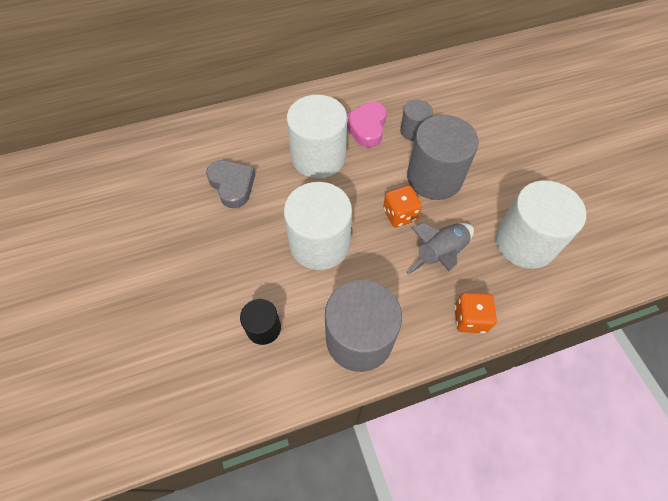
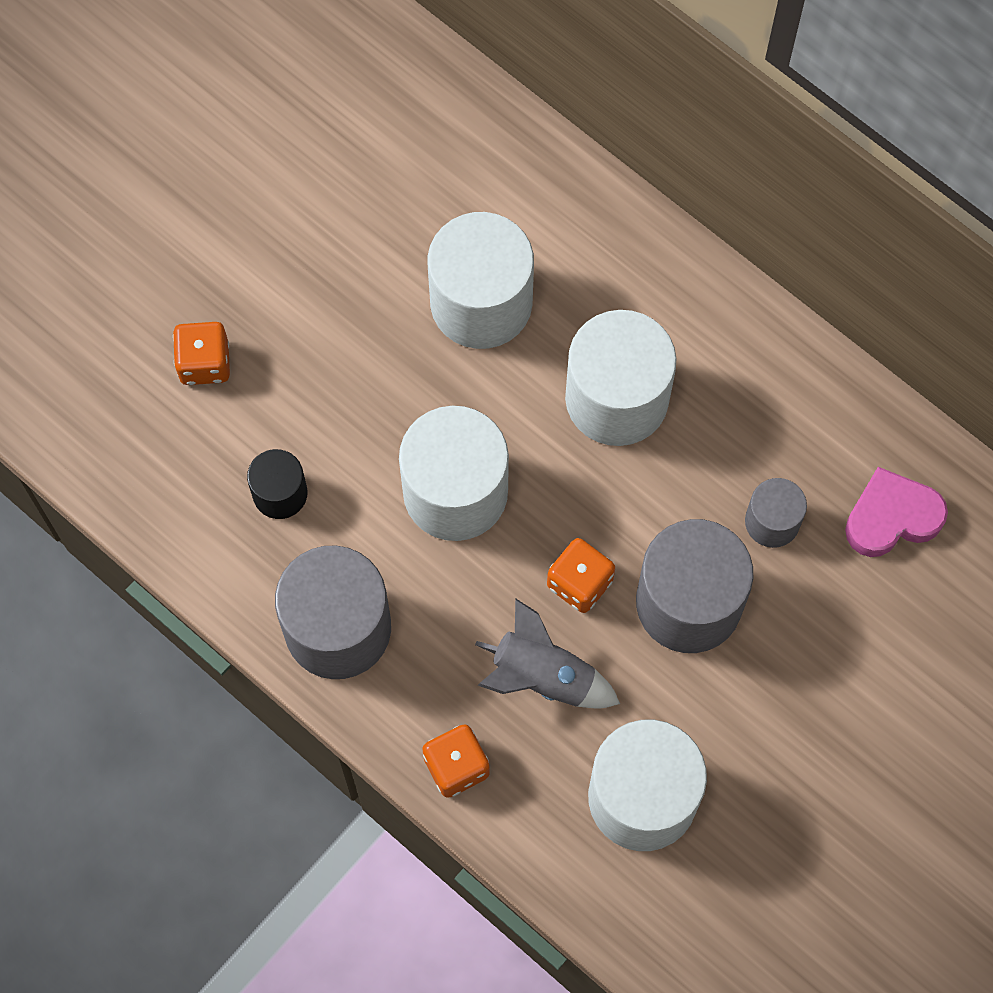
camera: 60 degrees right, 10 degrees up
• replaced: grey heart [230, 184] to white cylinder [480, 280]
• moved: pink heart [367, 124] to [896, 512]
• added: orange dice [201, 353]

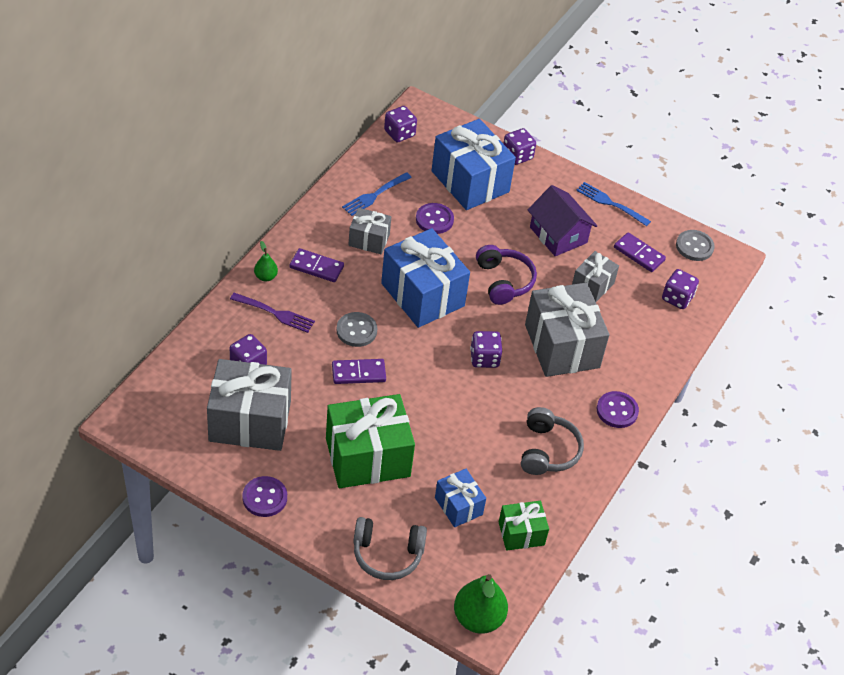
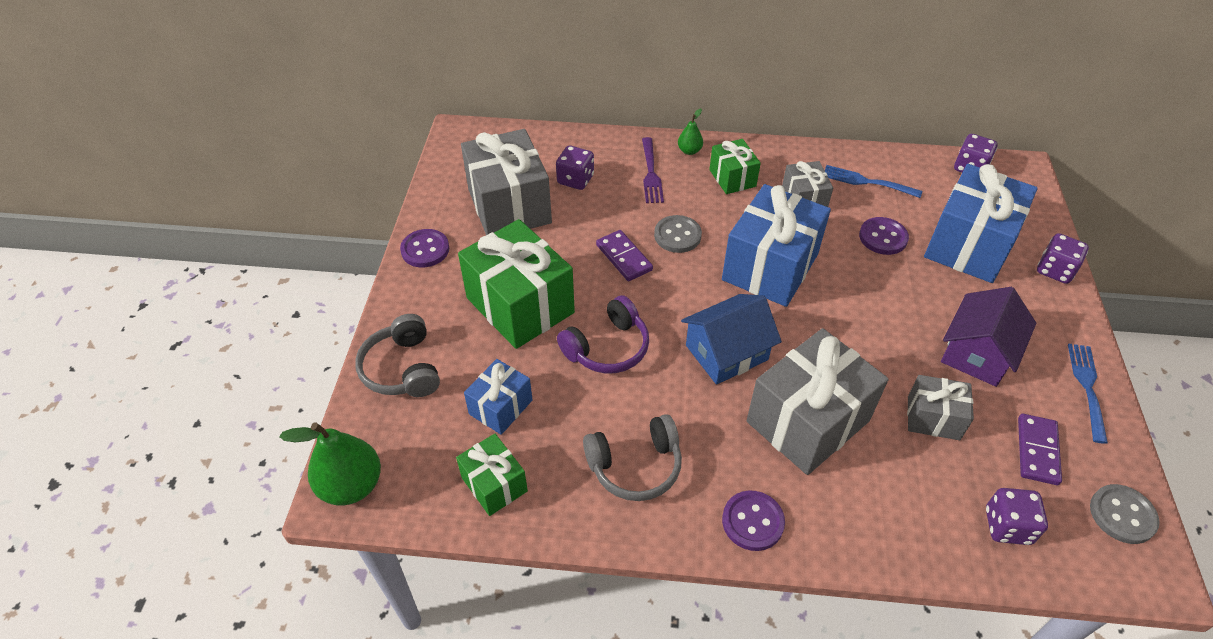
camera: 70 degrees right, 0 degrees up
• replaced: purple domino [317, 265] to green gift [735, 166]
• replaced: purple dice [486, 349] to blue house [731, 339]
• moved: purple headphones [506, 275] to [603, 334]

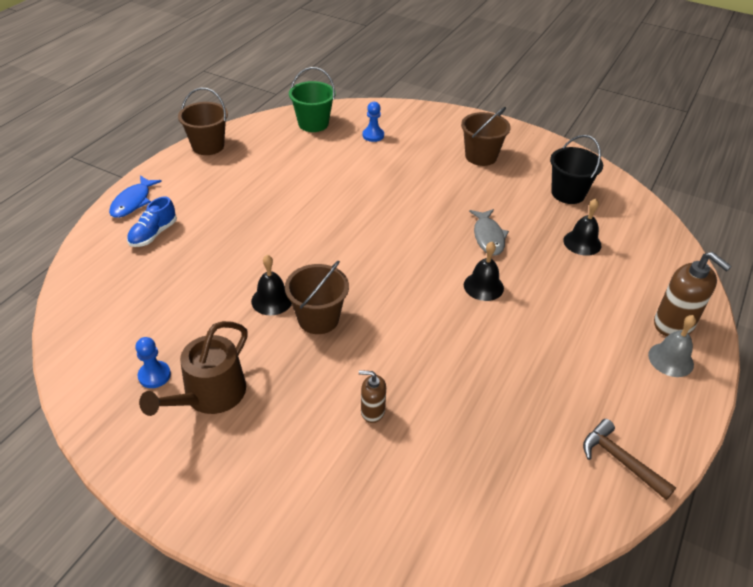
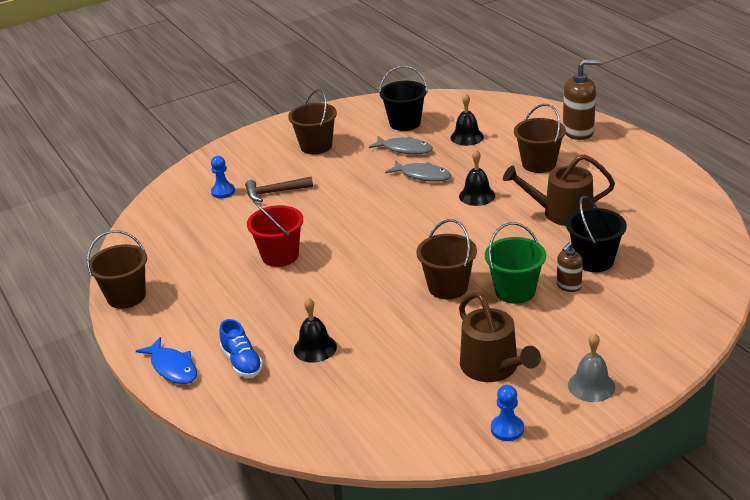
camera: 55 degrees left, 10 degrees down
• moved: blue pawn [153, 362] to [507, 413]
• moved: black bell [271, 285] to [315, 330]
• moved: green bucket [312, 99] to [515, 263]
• moved: brown hammer [629, 459] to [279, 189]
• moved: grey bell [672, 346] to [591, 367]
• added: red bucket [275, 233]
• added: grey fish [401, 145]
• added: brown watering can [559, 190]
• added: brown bucket [540, 138]
• added: black bucket [596, 234]

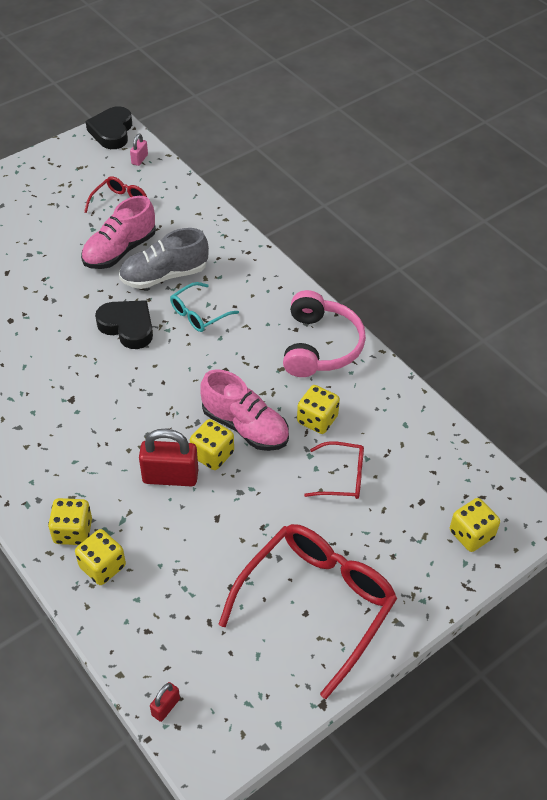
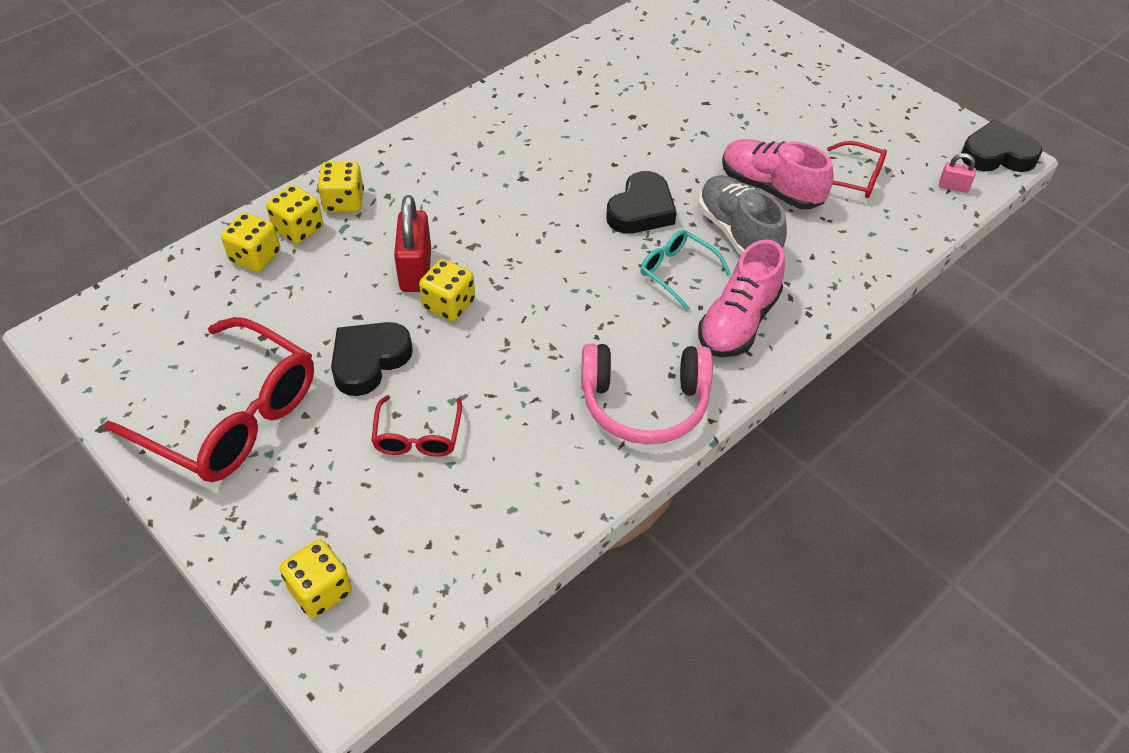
camera: 85 degrees right, 0 degrees up
• removed: red padlock [165, 702]
• moved: pink shoe [244, 410] to [741, 298]
• moved: yellow dice [318, 409] to [250, 242]
• added: black heart [372, 359]

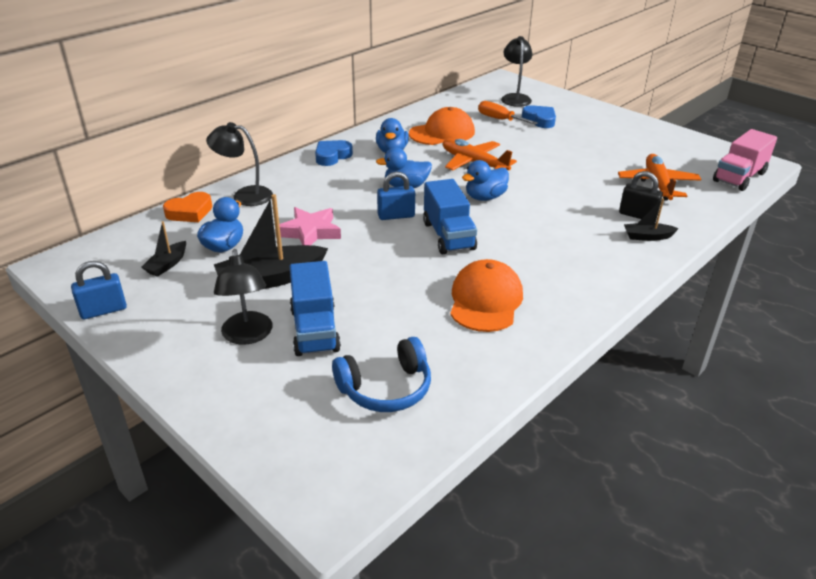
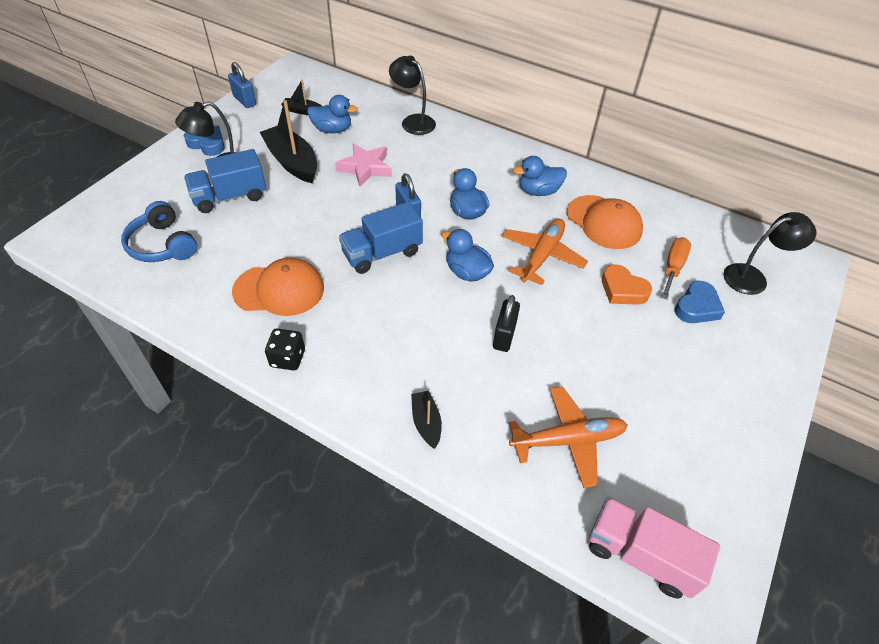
camera: 75 degrees right, 15 degrees up
• moved: orange heart [187, 207] to [627, 284]
• turned: black lamp [239, 164] = [412, 95] 45 degrees counterclockwise
• moved: blue heart [334, 153] to [204, 140]
• moved: black padlock [641, 195] to [506, 323]
• added: black dice [285, 349]

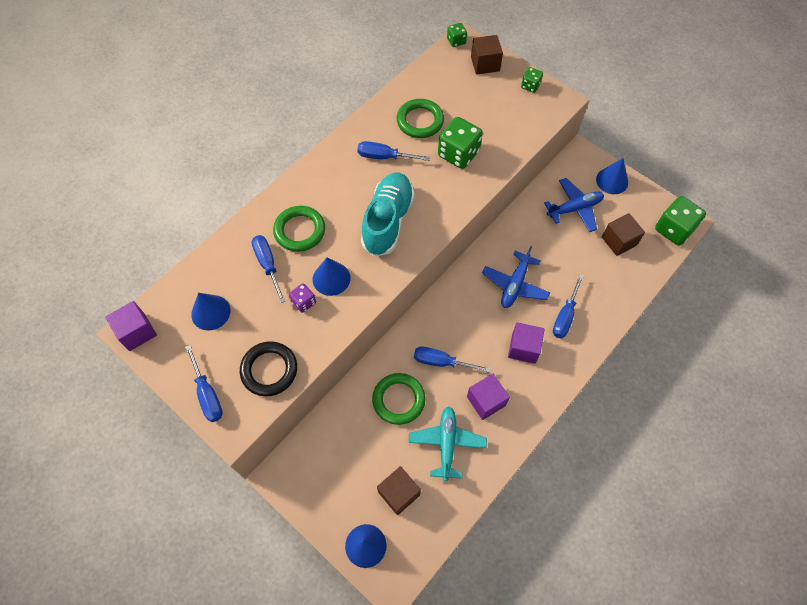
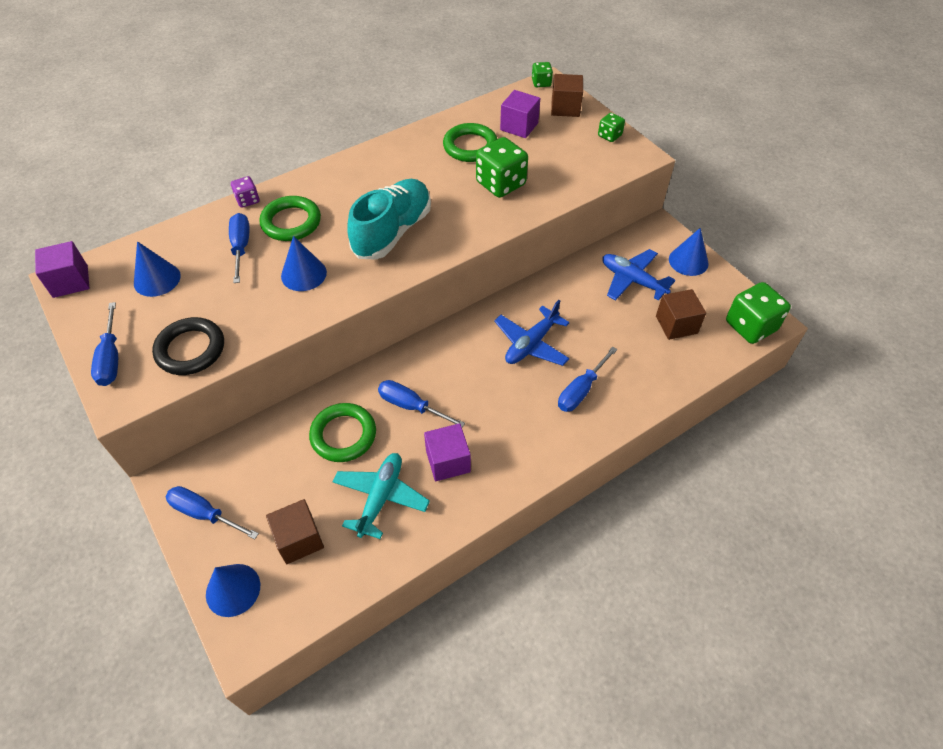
camera: 15 degrees right, 10 degrees down
• moved: purple dice [302, 298] to [245, 192]
• moved: blue screwdriver [393, 151] to [212, 512]
• moved: purple cube [526, 343] to [520, 114]
• turned: blue plane [574, 205] = [639, 275] 135 degrees counterclockwise

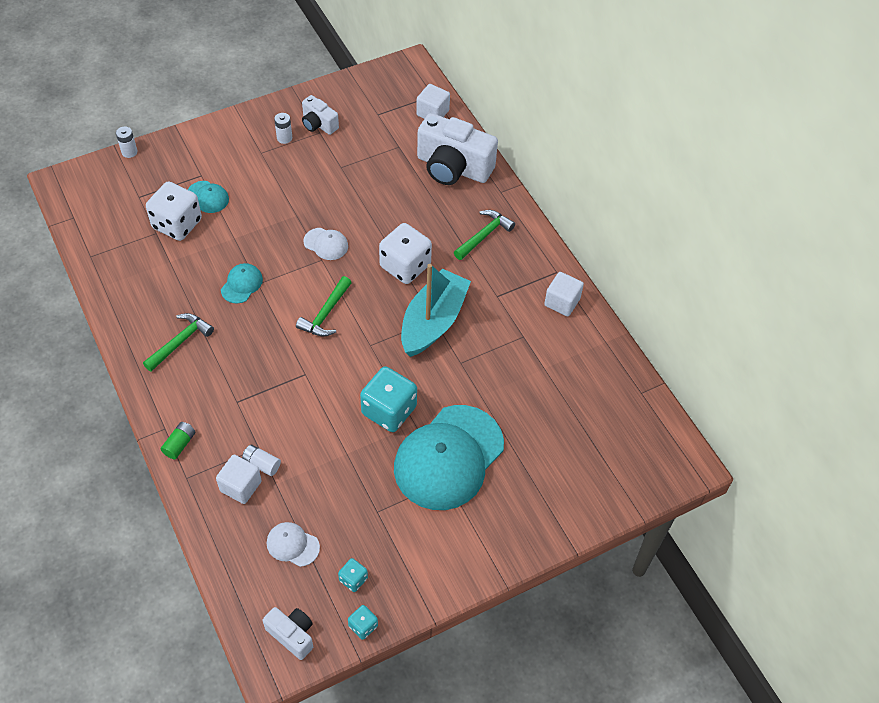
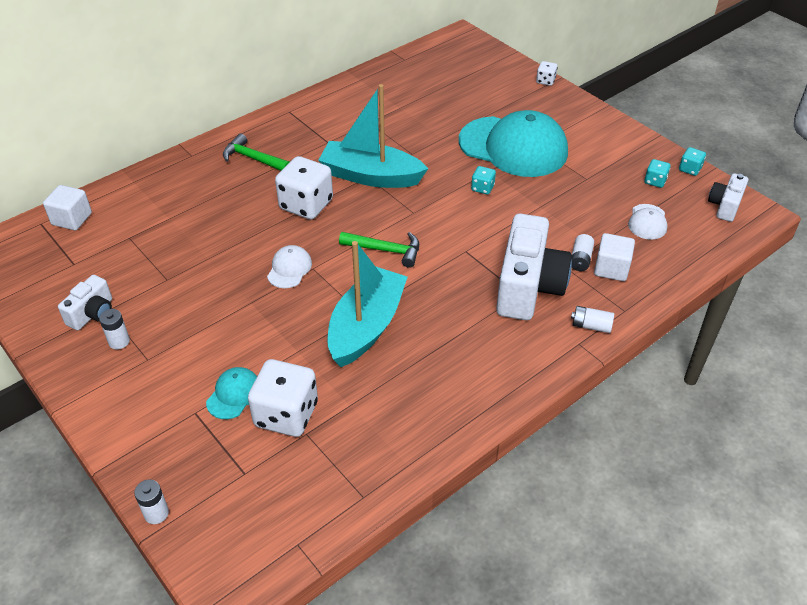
camera: 100 degrees left, 10 degrees down
• removed: green hammer [178, 342]
• recoloured: green battery [178, 440] to white battery [592, 319]
• replaced: turquoise cap [242, 283] to turquoise boat [367, 304]
• resized: turquoise dice [388, 399] = [483, 180] x0.47
• moved: white camera [457, 149] to [534, 267]
• removed: white cube [564, 294]
• added: white dice [547, 73]

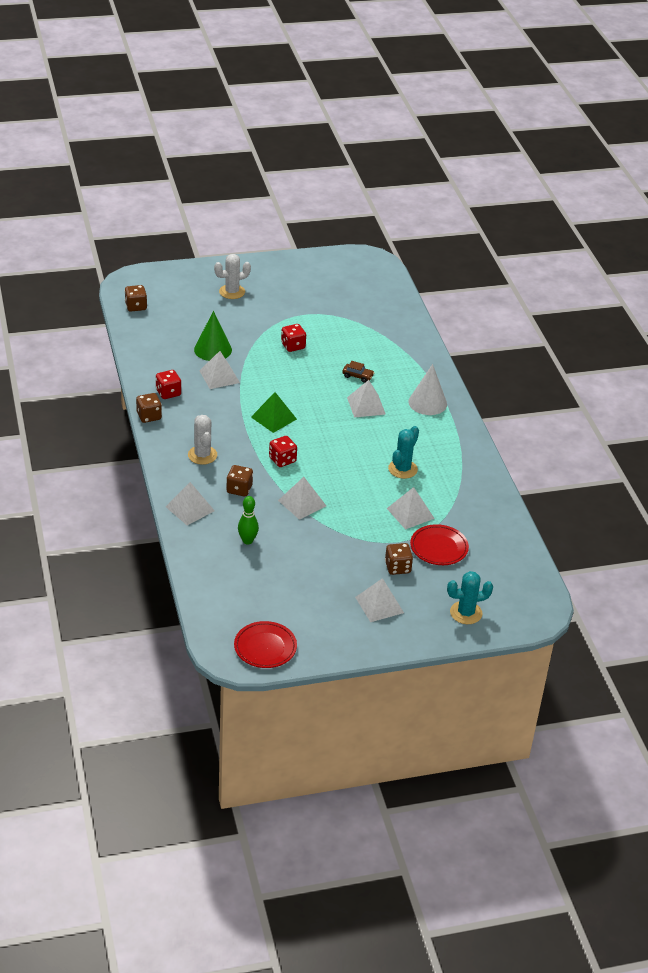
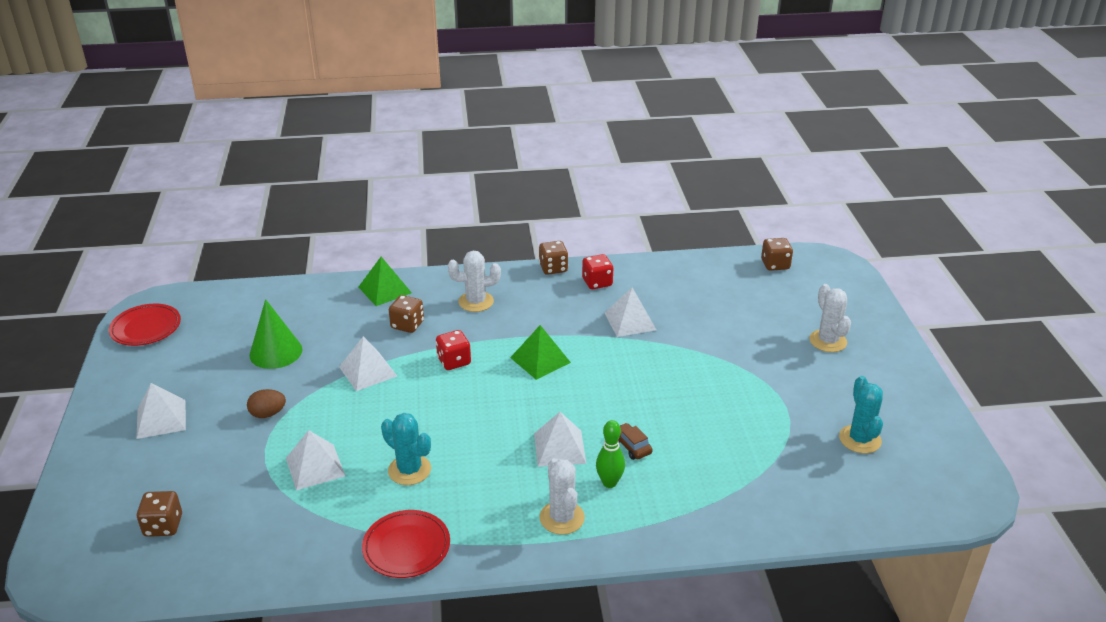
camera: 100 degrees right, 5 degrees down
• recoloured: white pyramid [190, 503] to green pyramid [385, 281]
• moved: green cone [213, 336] to [275, 334]
• moved: green bowling pin [248, 520] to [610, 454]
• removed: red dice [293, 338]
• turned: brown car [358, 372] = [635, 441] 120 degrees clockwise
• moved: brown dice [399, 559] to [159, 514]
• replaced: white cone [427, 389] to white cactus [562, 496]
• moved: red plate [439, 544] to [406, 544]
• moved: turquoise cactus [470, 597] to [861, 415]
• added: brown egg [266, 403]

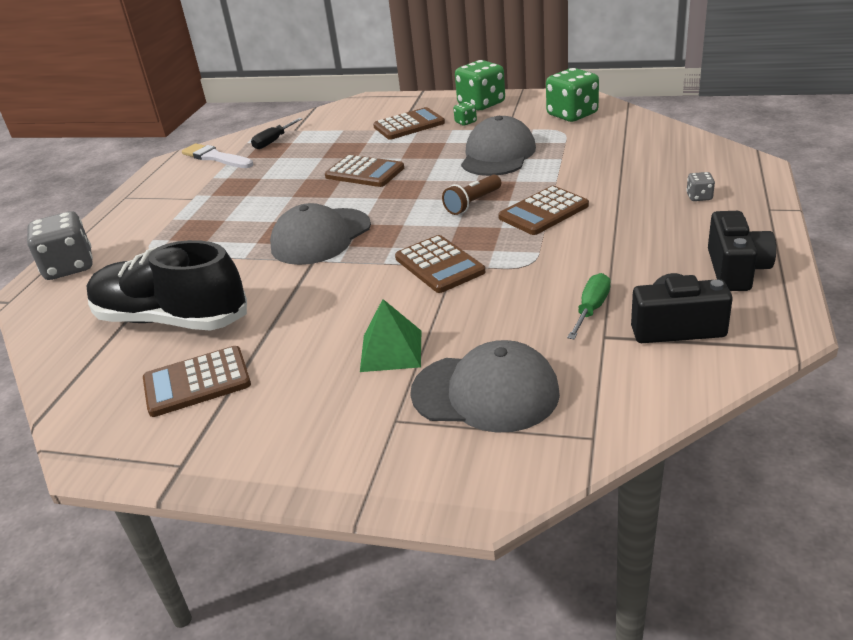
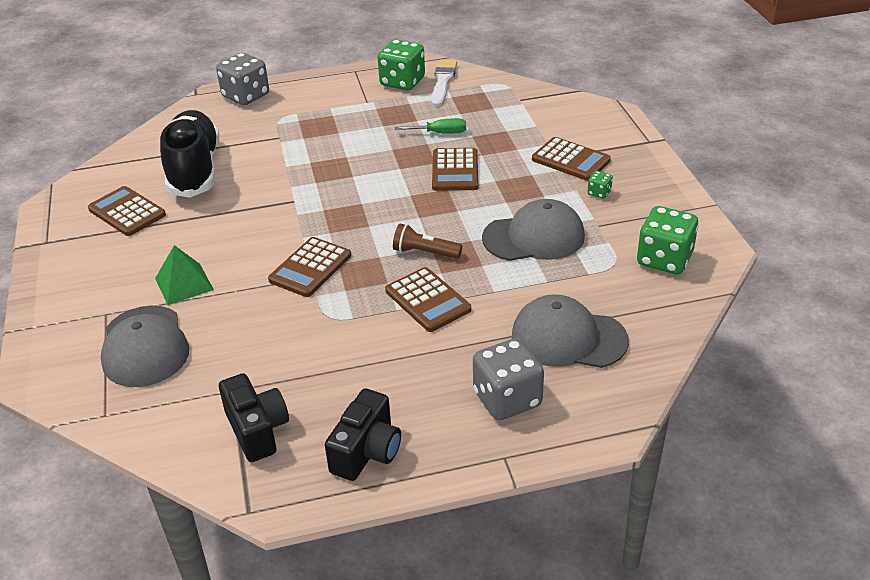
camera: 60 degrees right, 5 degrees up
• removed: black screwdriver [276, 133]
• moved: grey cap [320, 234] to [570, 331]
• moved: green dice [480, 85] to [401, 64]
• turned: brown calculator [543, 210] = [428, 299] 150 degrees counterclockwise
• moved: green screwdriver [589, 306] to [430, 125]
• resized: grey dice [700, 186] = [508, 379] x2.22
• turned: black camera [742, 251] = [363, 435] 45 degrees counterclockwise

